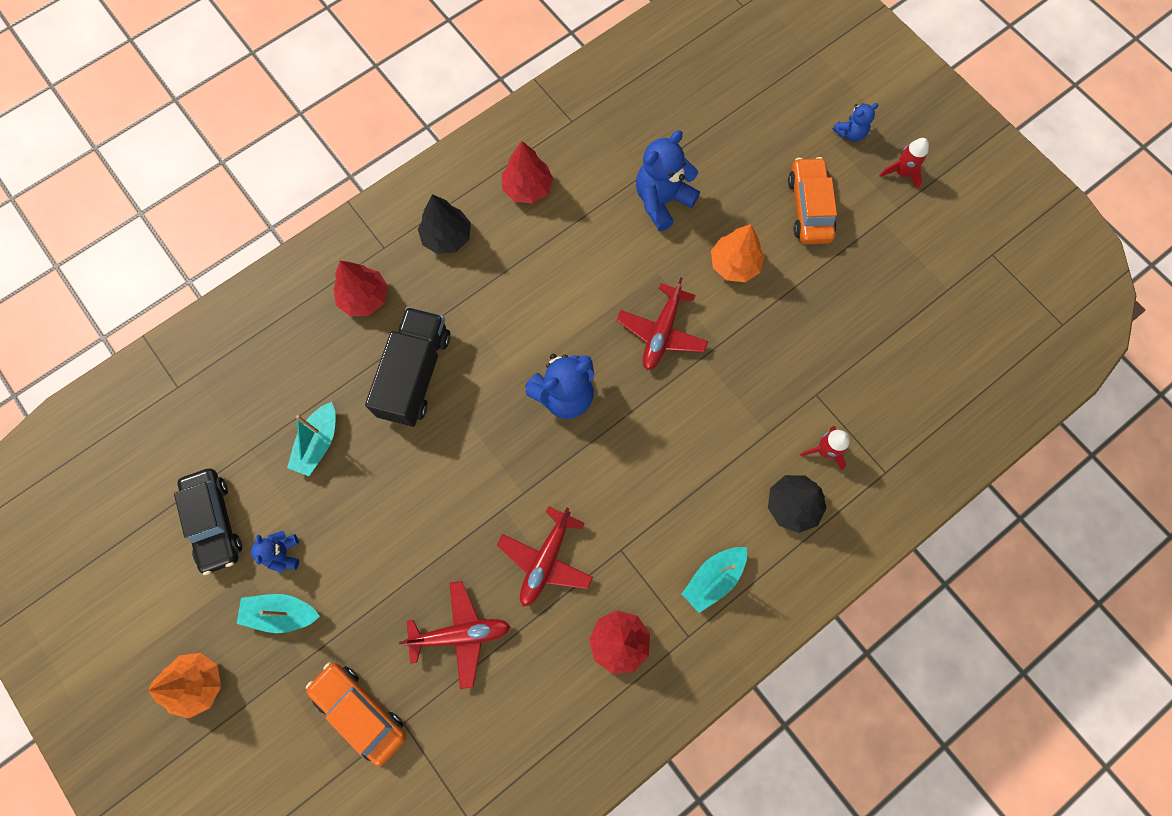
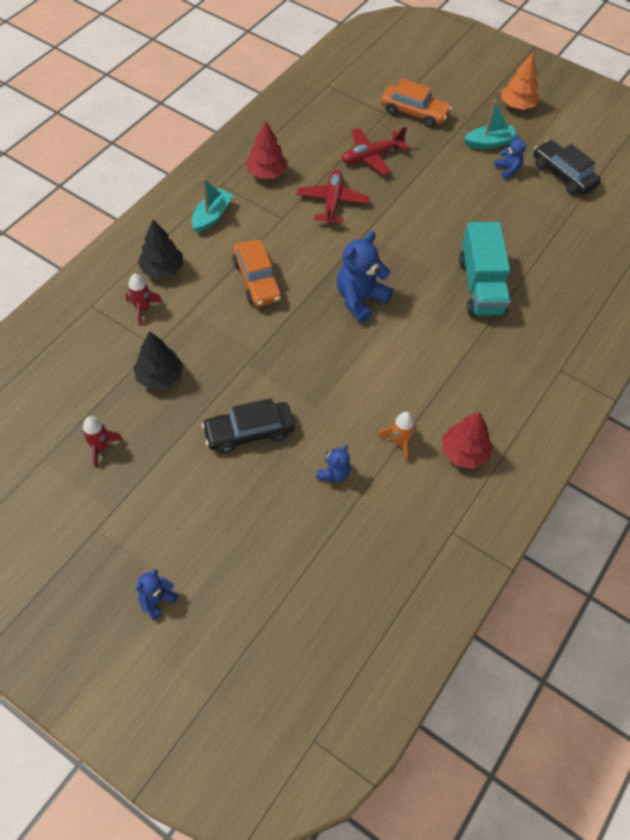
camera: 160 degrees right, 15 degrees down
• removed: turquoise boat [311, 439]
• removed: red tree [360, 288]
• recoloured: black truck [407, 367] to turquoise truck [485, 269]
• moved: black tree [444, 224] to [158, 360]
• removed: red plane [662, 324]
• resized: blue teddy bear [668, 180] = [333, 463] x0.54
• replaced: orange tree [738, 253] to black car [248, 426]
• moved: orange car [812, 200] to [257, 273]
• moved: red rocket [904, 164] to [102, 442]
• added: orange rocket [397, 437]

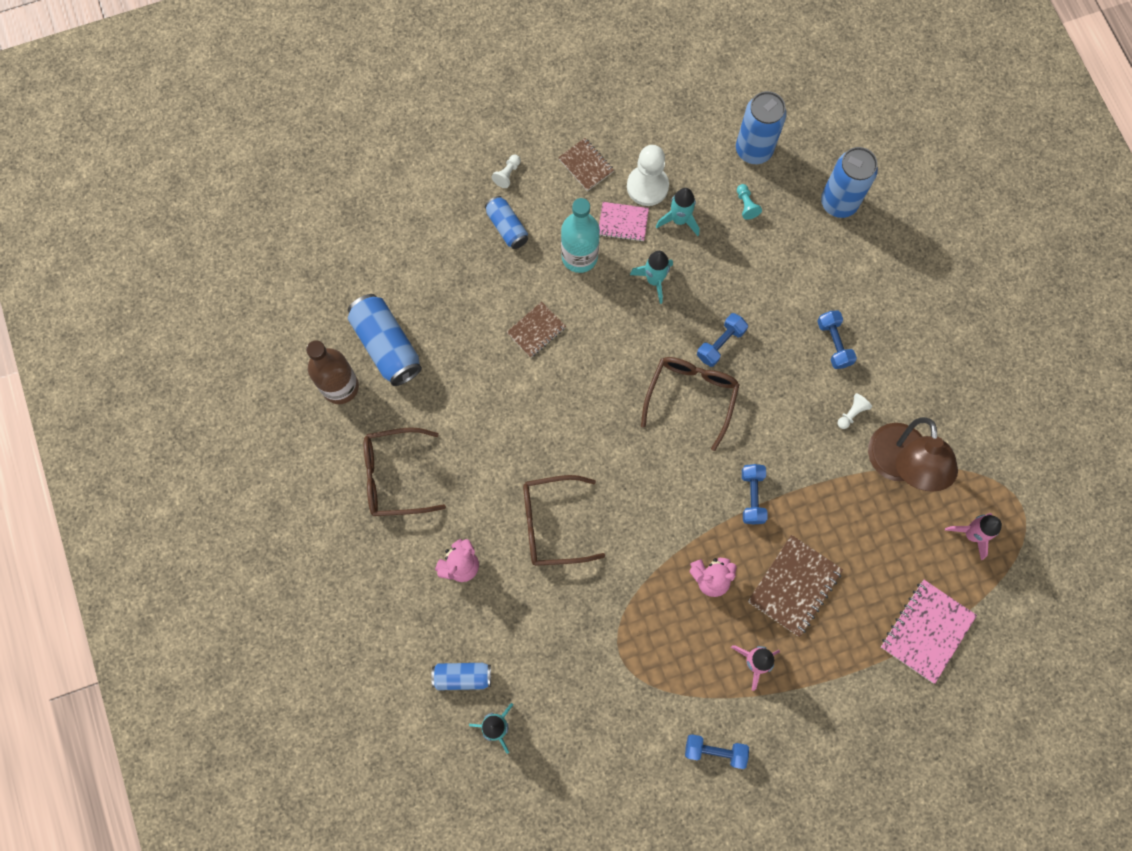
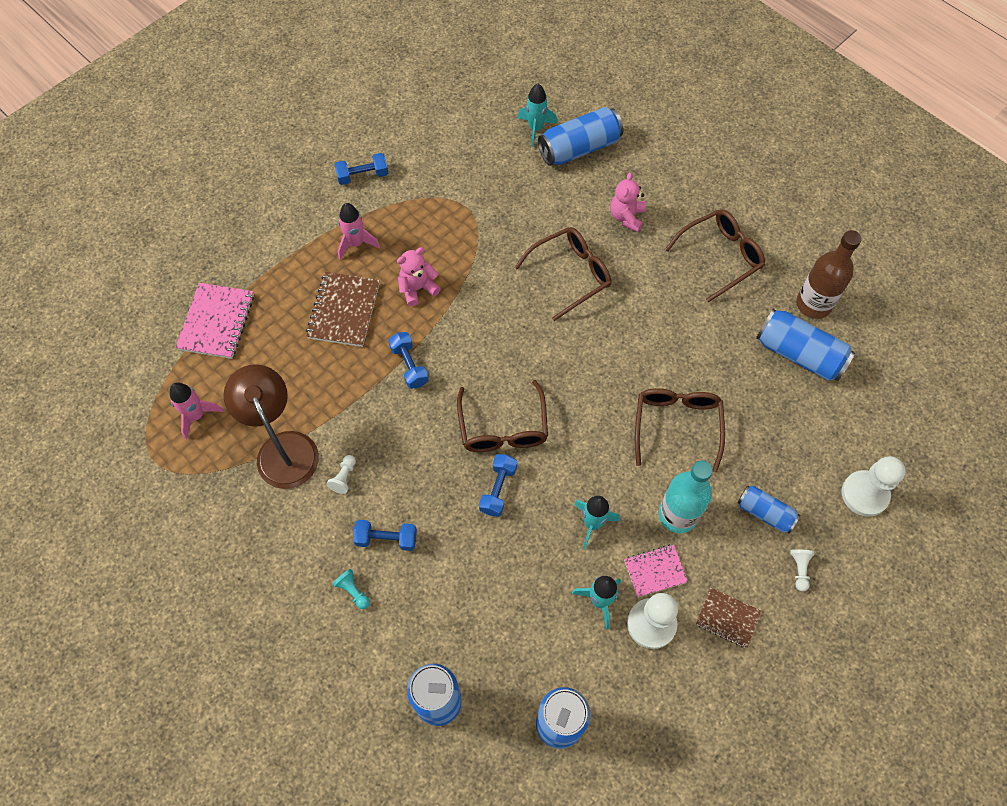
camera: 155 degrees right, 10 degrees down
• resized: blue can [461, 676] = [580, 136] x1.67
• replaced: brown notebook [536, 330] to brown glasses [680, 430]
• moved: turquoise pawn [749, 202] to [351, 589]
• turned: blue dumbbell [837, 339] = [385, 535] 45 degrees counterclockwise
• added: white pawn [873, 486]

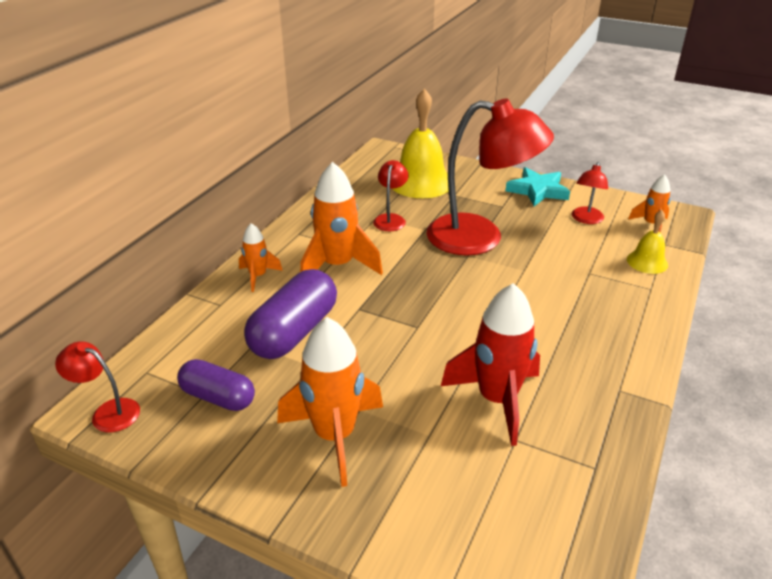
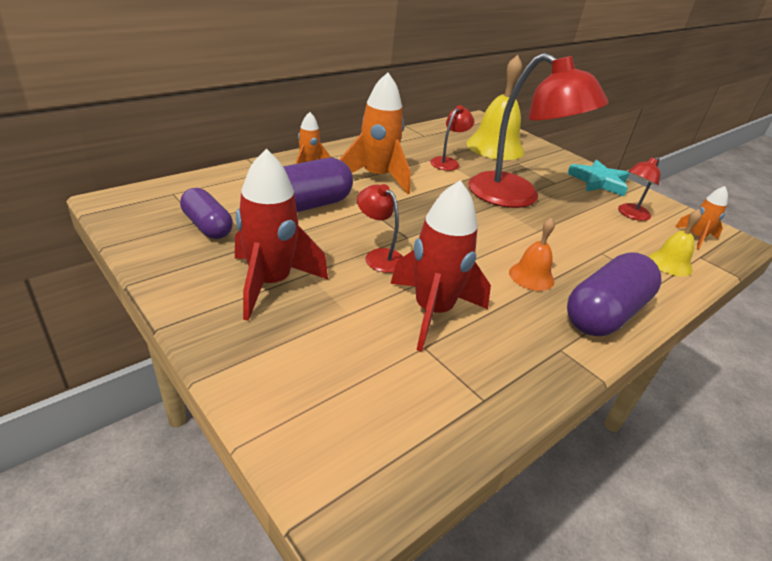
camera: 20 degrees right, 0 degrees up
• moved: red lamp [97, 386] to [380, 228]
• recoloured: orange rocket [330, 402] to red rocket [281, 235]
• added: orange bell [532, 254]
• added: purple capsule [614, 294]

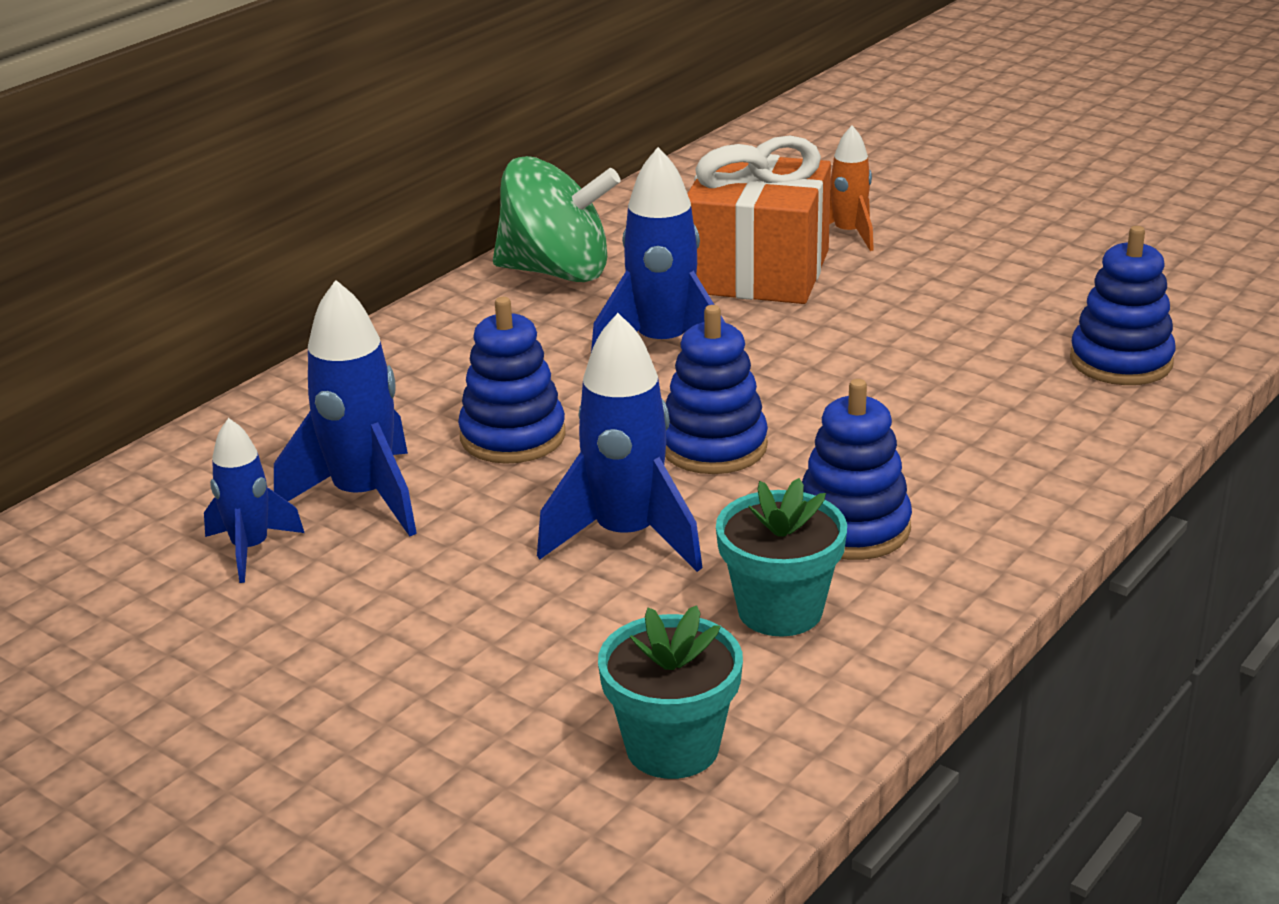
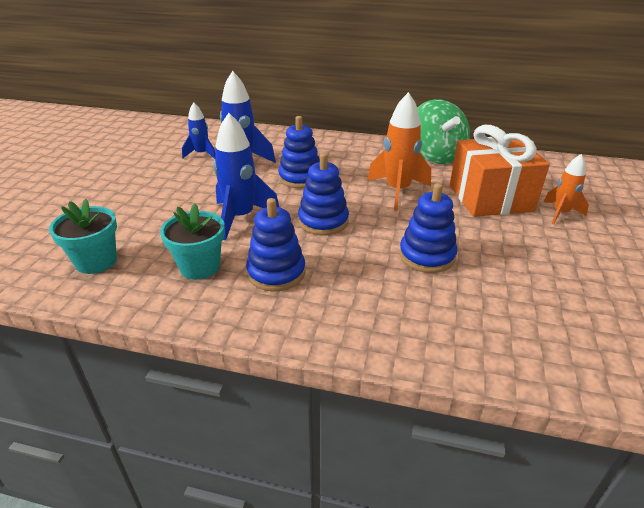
camera: 65 degrees right, 5 degrees up
• recoloured: blue rocket [658, 249] to orange rocket [399, 151]
• moved: blue stacking toy [1123, 305] to [428, 228]

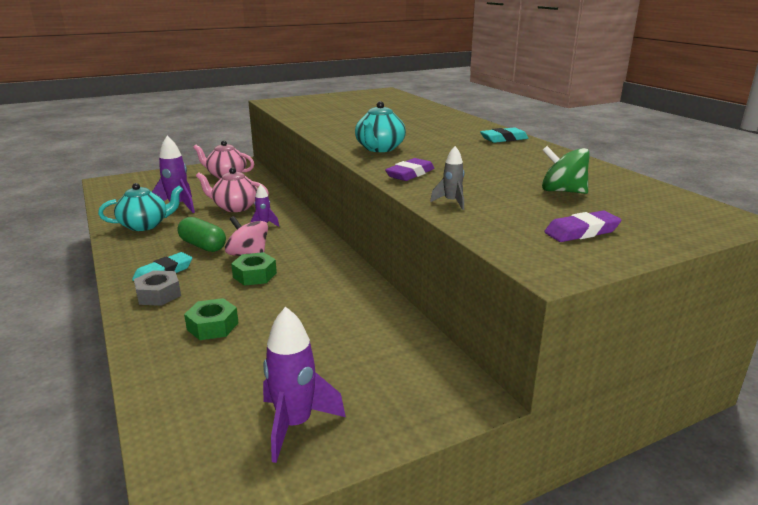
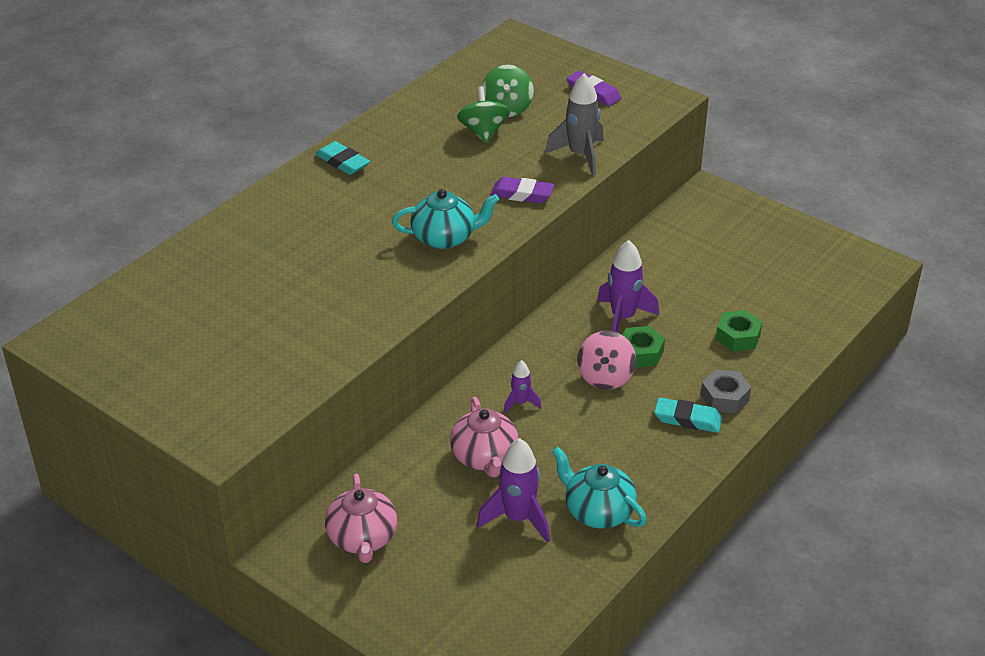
camera: 115 degrees left, 15 degrees up
• removed: green capsule [202, 234]
• moved: purple rocket [304, 385] to [628, 286]
• resized: grey rocket [447, 178] = [574, 124] x1.81
• added: green spinning top [483, 114]

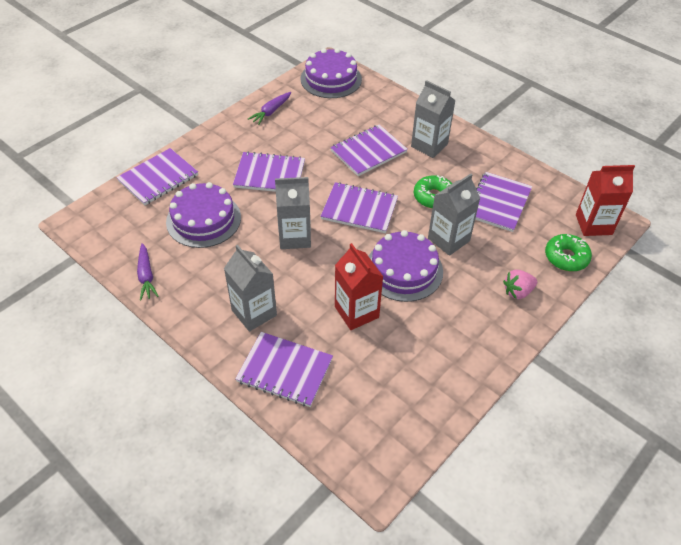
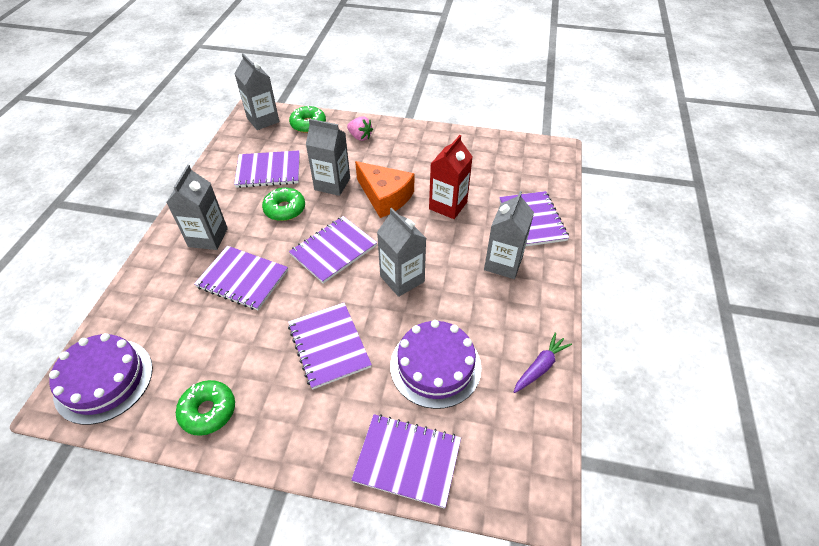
camera: 120 degrees left, 0 degrees up
• replaced: purple carrot [269, 108] to green donut [205, 408]
• turned: purple notebook [359, 207] = [333, 250] 60 degrees clockwise
• replaced: purple cake [406, 266] to orange cheese [384, 189]
• recoloured: red carton [605, 200] to grey carton [256, 91]

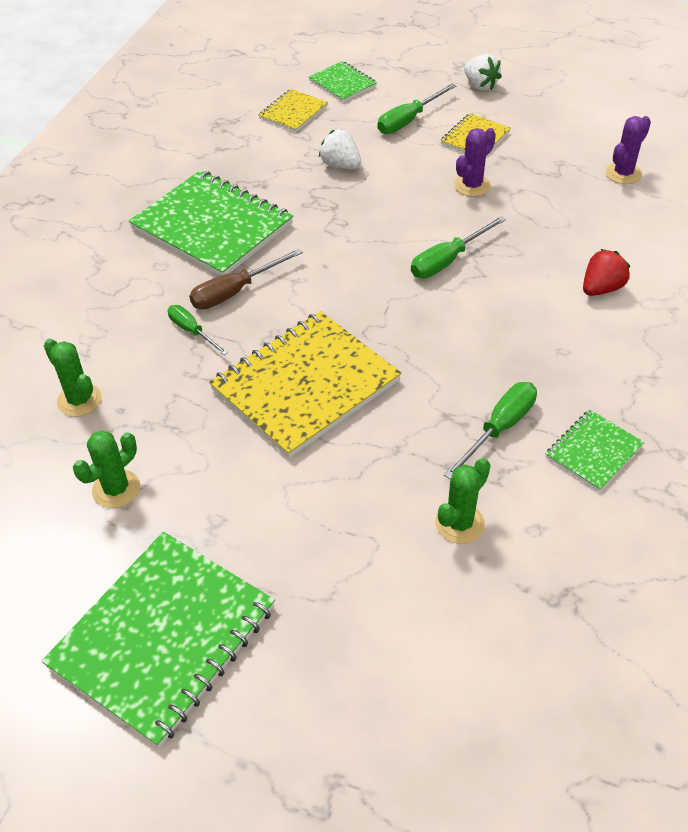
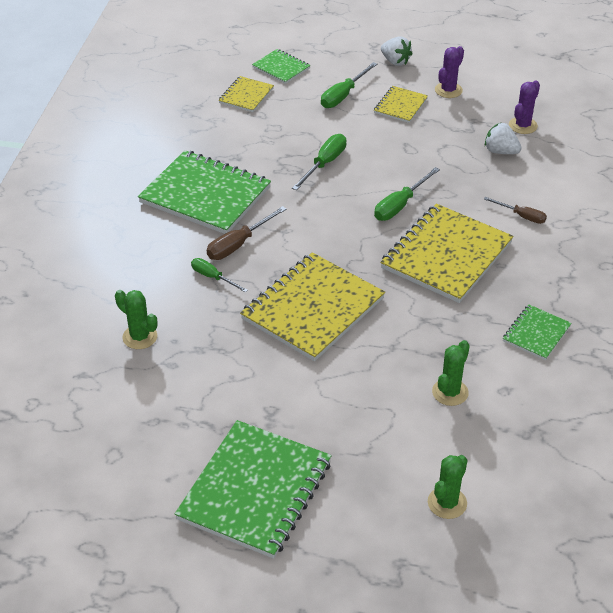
camera: 10 degrees left, 5 degrees down
• moved: green cactus [106, 469] to [447, 487]
• moved: white strawberry [340, 149] to [503, 138]
• moved: green screwdriver [490, 431] to [319, 162]
• moved: purple cactus [475, 162] to [449, 72]
• replaced: red strawberry [606, 272] to brown screwdriver [515, 210]
• added: yellow notebook [447, 253]

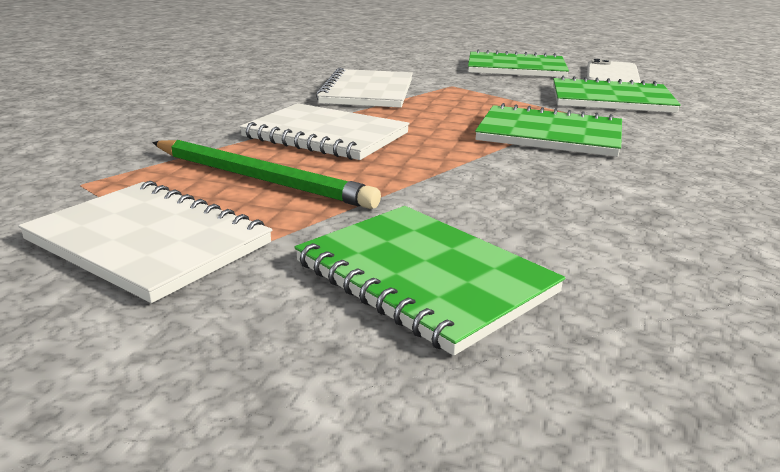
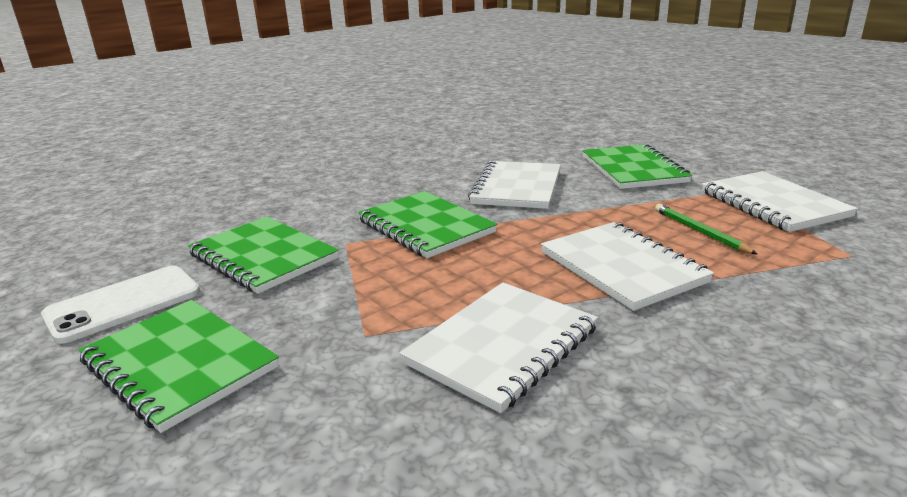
camera: 145 degrees left, 0 degrees up
• resized: green pencil [266, 174] = [706, 229] x0.59
• added: white notebook [514, 185]

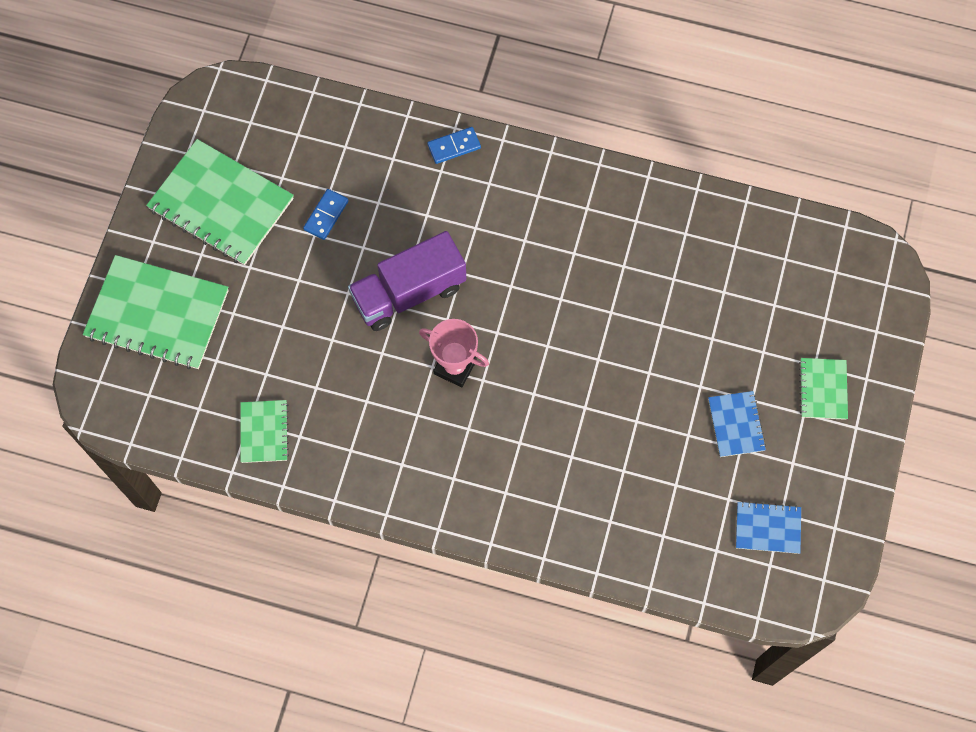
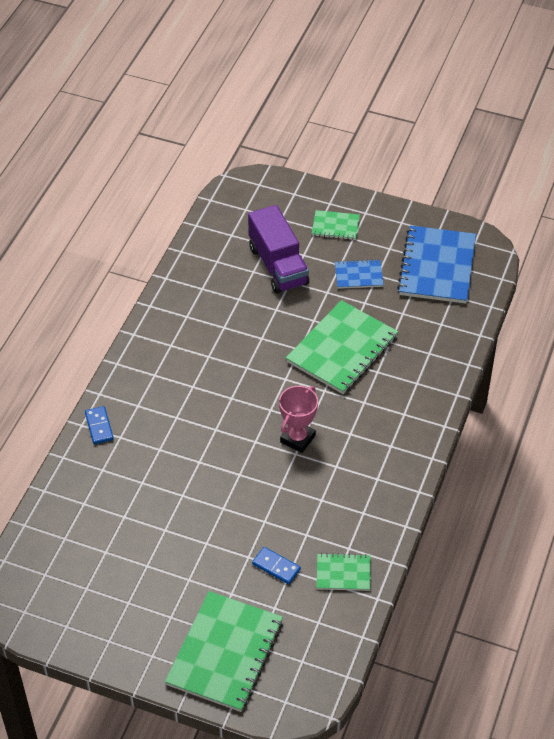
camera: 85 degrees left, 20 degrees down
• moved: green notebook [220, 202] to [342, 347]
• moved: blue domino [326, 214] to [276, 565]
• moved: purple truck [407, 281] to [278, 249]
• resized: blue notebook [768, 527] = [436, 264] x1.99

